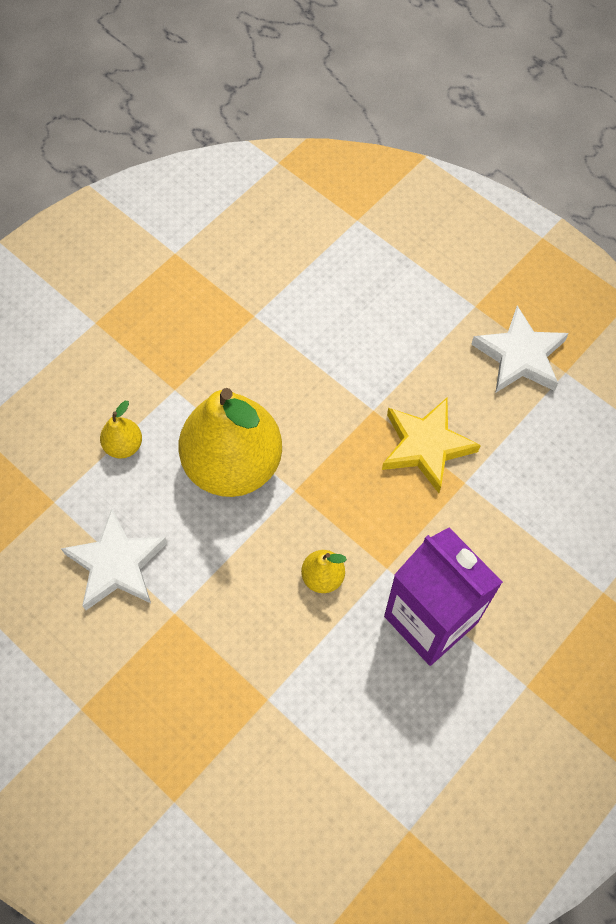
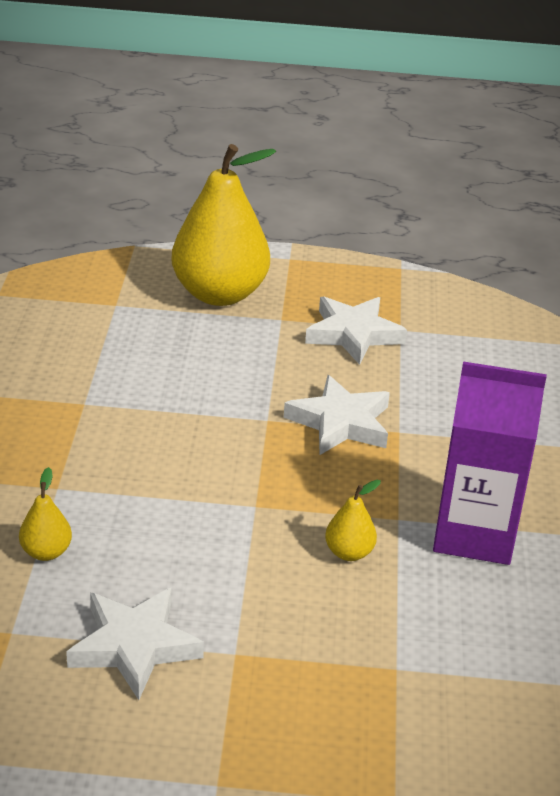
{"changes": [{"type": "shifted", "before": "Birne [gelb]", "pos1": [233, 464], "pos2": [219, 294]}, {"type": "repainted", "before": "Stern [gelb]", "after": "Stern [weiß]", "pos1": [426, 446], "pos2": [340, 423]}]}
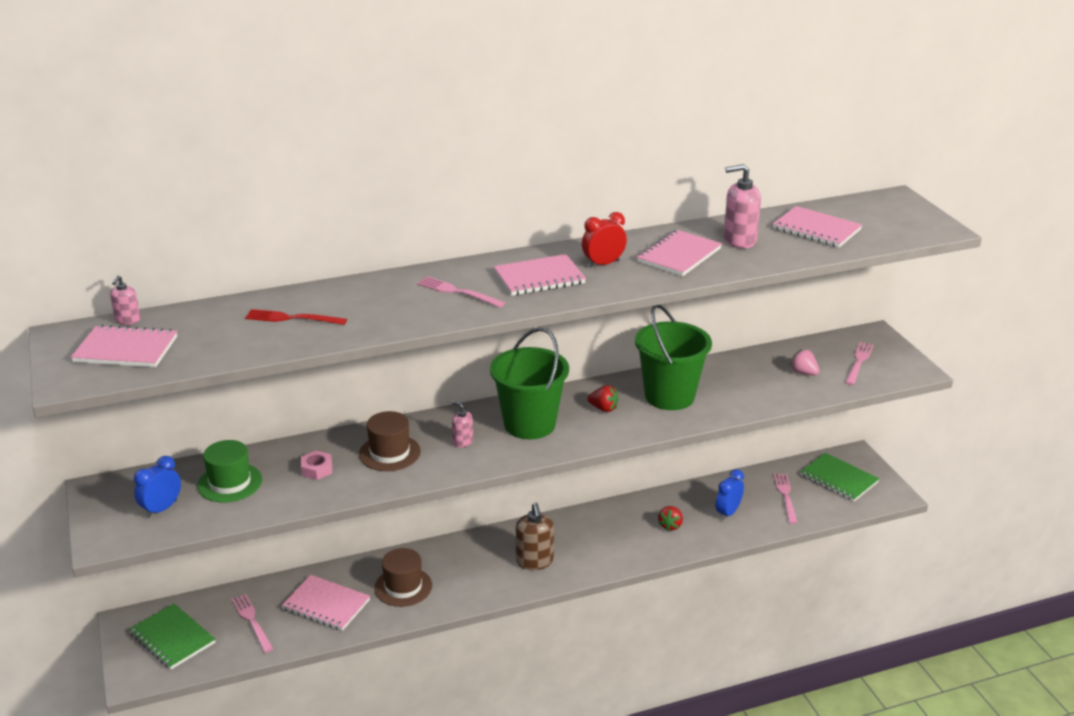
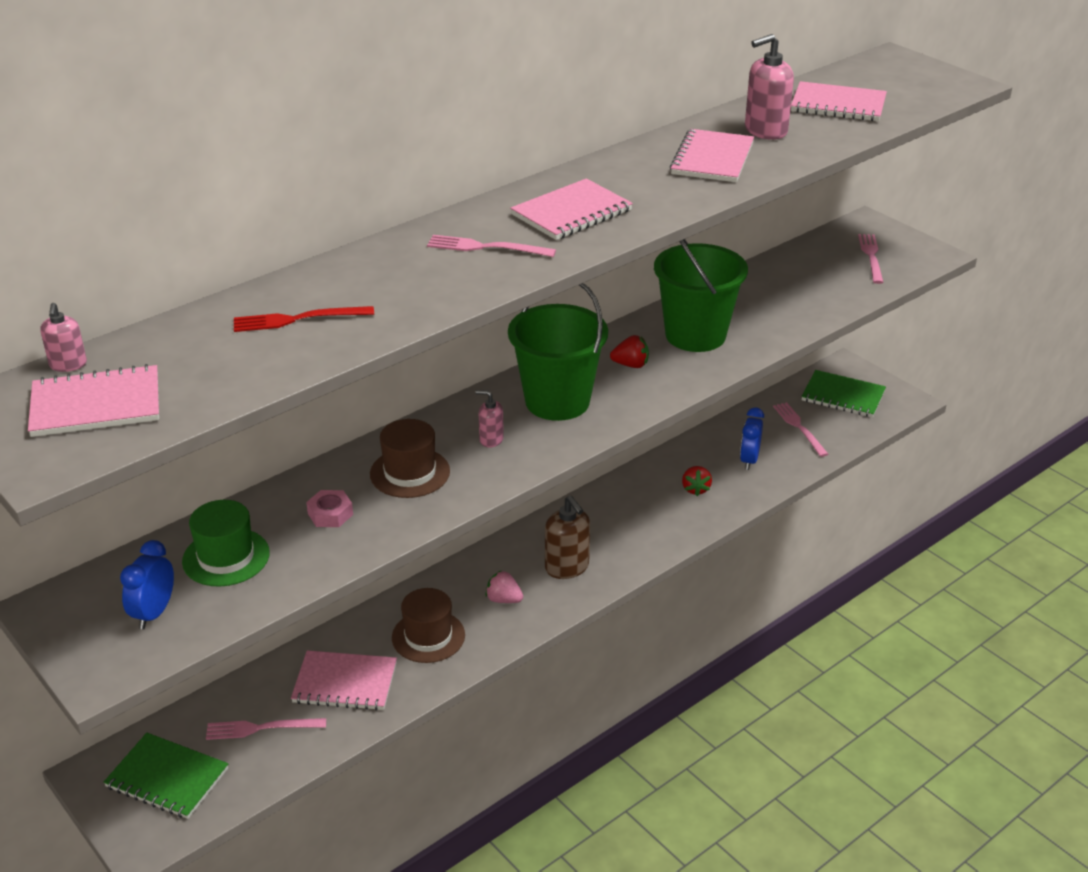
{"changes": [{"type": "rotated", "before": "Gabel [rosa]", "pos1": [252, 621], "pos2": [261, 728], "turn": -45}, {"type": "shifted", "before": "Erdbeere [rosa]", "pos1": [803, 373], "pos2": [503, 599]}, {"type": "gone", "before": "Wecker [rot]", "pos1": [603, 264]}]}
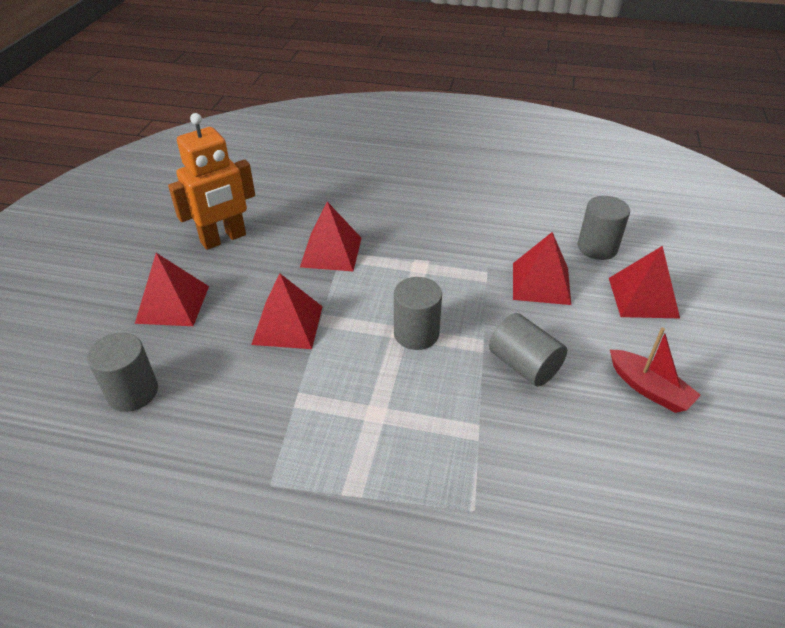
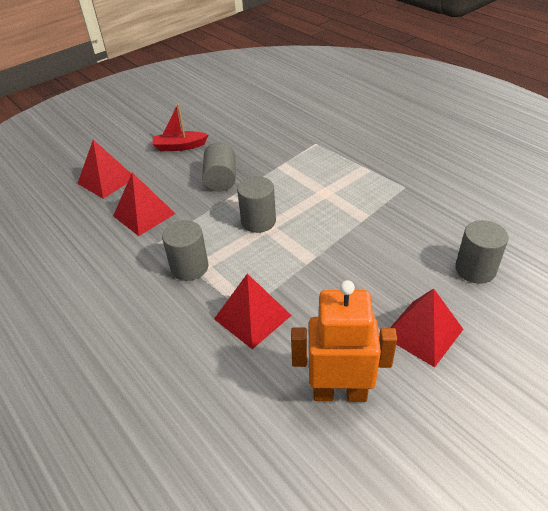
{"changes": [{"type": "rotated", "before": "Boot [rot]", "pos1": [649, 389], "pos2": [179, 146], "turn": -90}, {"type": "shifted", "before": "Vollzylinder [grau]", "pos1": [597, 247], "pos2": [189, 267]}, {"type": "gone", "before": "Pyramide [rot]", "pos1": [287, 325]}]}
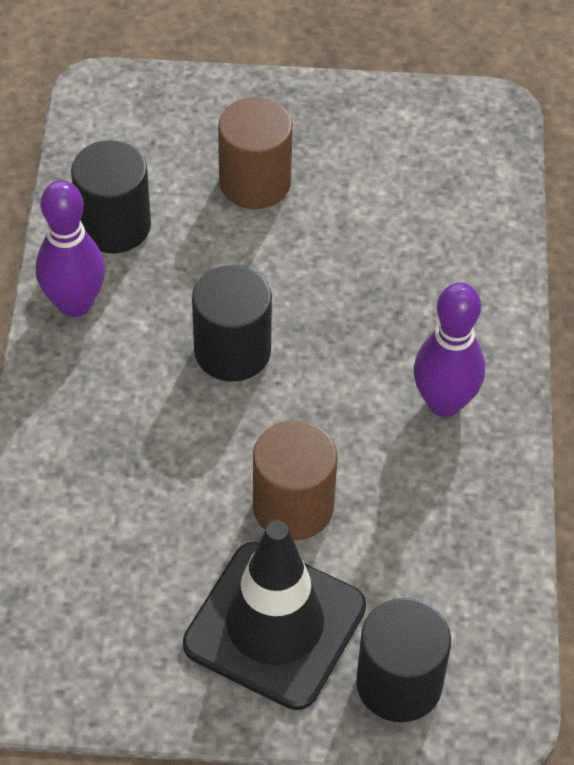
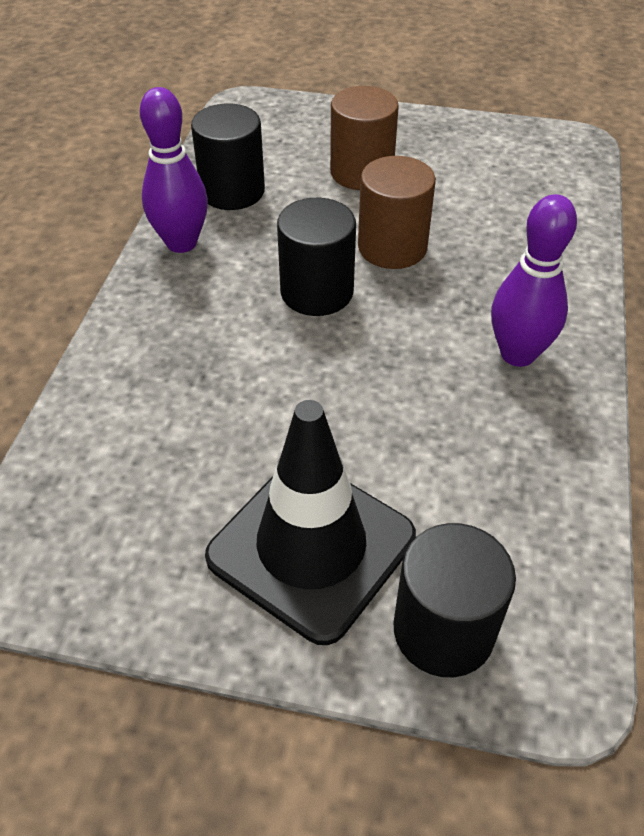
{"changes": [{"type": "shifted", "before": "Vollzylinder [braun]", "pos1": [293, 506], "pos2": [392, 247]}]}
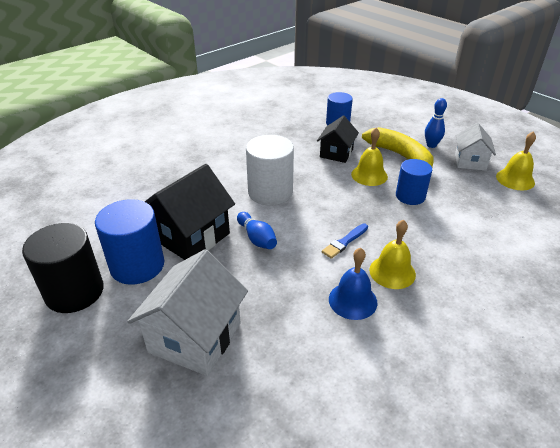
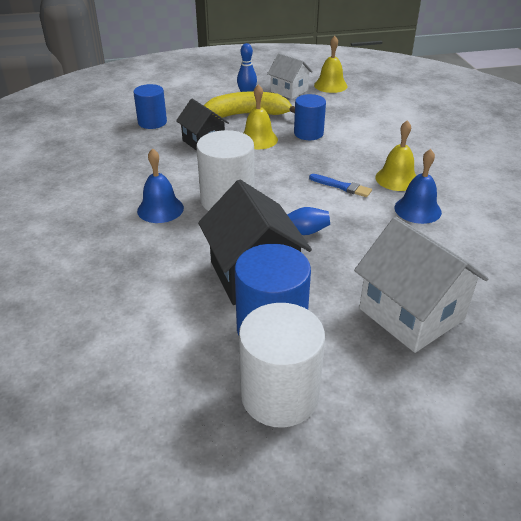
{"changes": [{"type": "new", "after": "Glocke [blau]", "pos2": [160, 209]}, {"type": "repainted", "before": "Vollzylinder [schwarz]", "after": "Vollzylinder [weiß]", "pos1": [74, 292], "pos2": [279, 395]}, {"type": "rotated", "before": "Pinsel [blau]", "pos1": [344, 242], "pos2": [342, 186], "turn": -45}]}
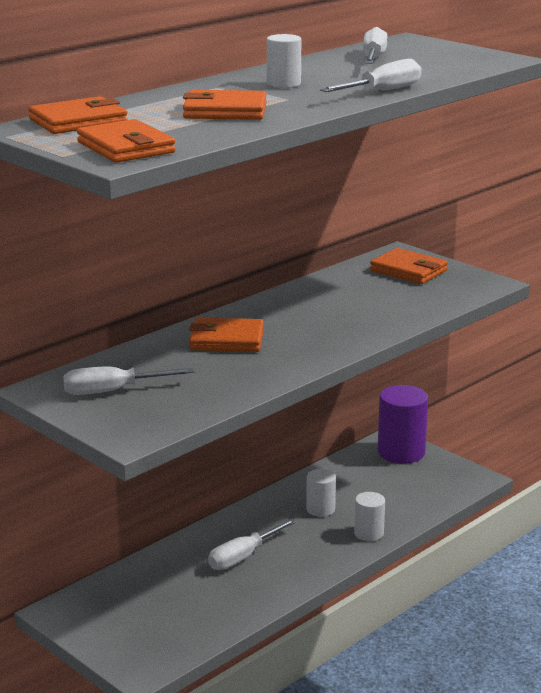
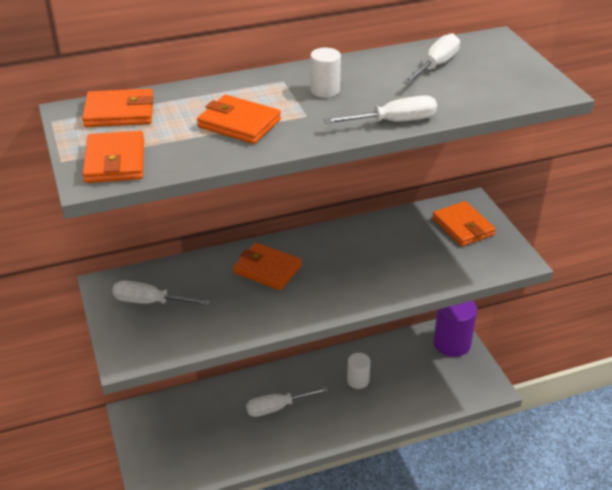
{"changes": [{"type": "gone", "before": "Vollzylinder [weiß]", "pos1": [369, 533]}]}
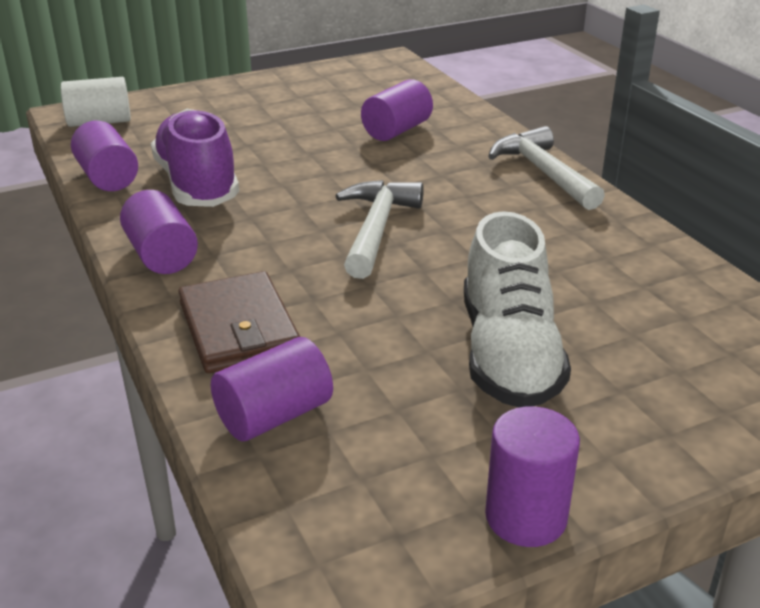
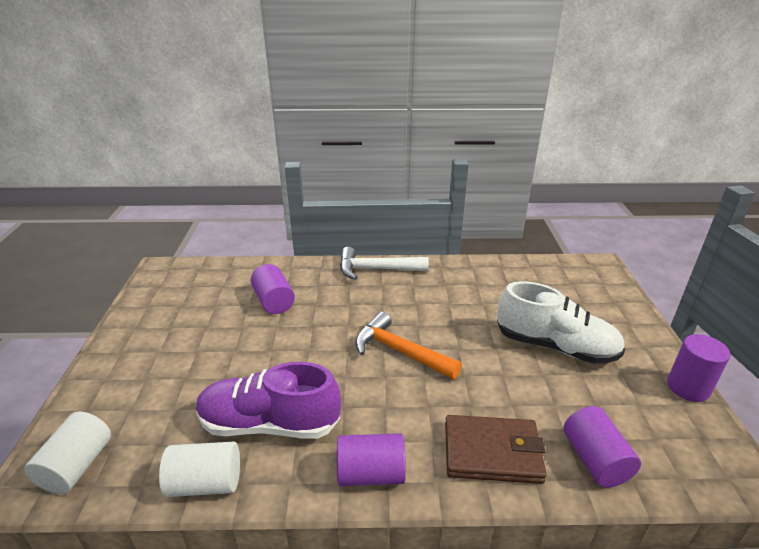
{"changes": [{"type": "repainted", "before": "Vollzylinder [lila]", "after": "Vollzylinder [weiß]", "pos1": [108, 177], "pos2": [205, 483]}, {"type": "repainted", "before": "Hammer [weiß]", "after": "Hammer [orange]", "pos1": [376, 229], "pos2": [400, 351]}]}
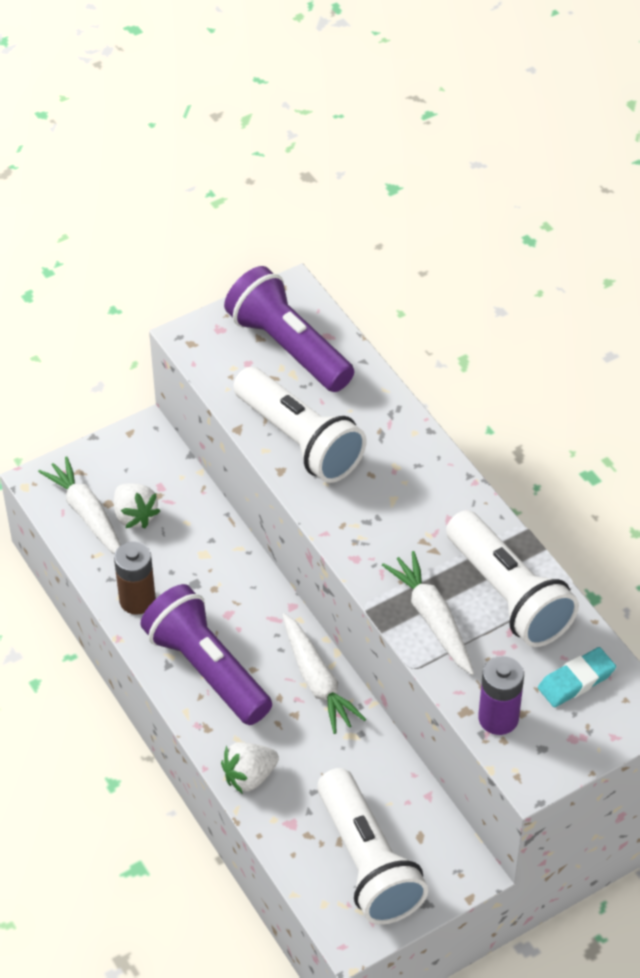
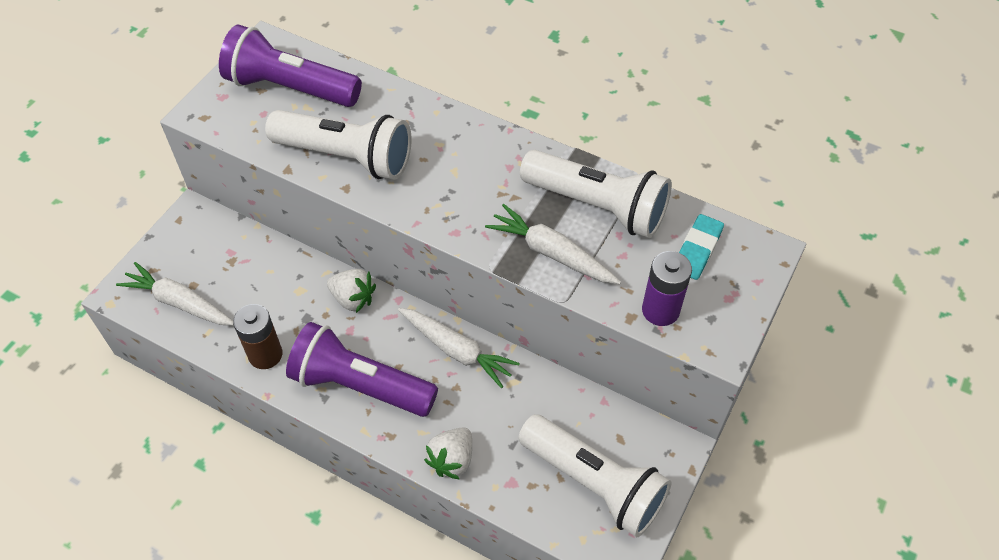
{"changes": [{"type": "shifted", "before": "Erdbeere [weiß]", "pos1": [134, 516], "pos2": [353, 299]}]}
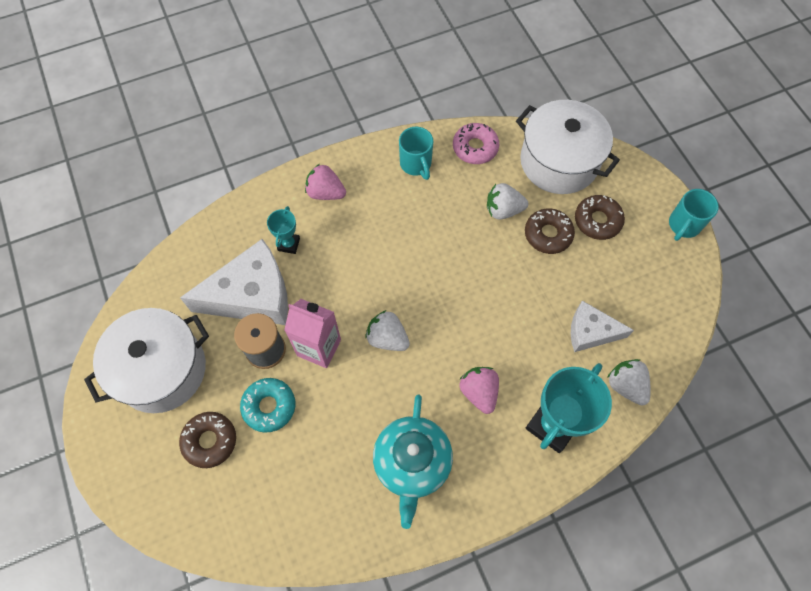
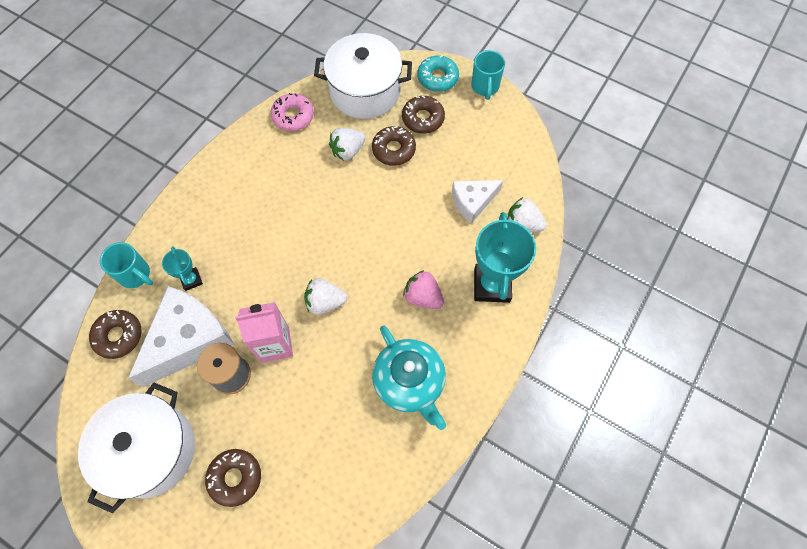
{"changes": [{"type": "new", "after": "Donut [braun]", "pos2": [118, 336]}, {"type": "shifted", "before": "Tasse [türkis]", "pos1": [416, 164], "pos2": [135, 275]}, {"type": "shifted", "before": "Donut [türkis]", "pos1": [269, 406], "pos2": [437, 78]}, {"type": "gone", "before": "Erdbeere [rosa]", "pos1": [326, 193]}]}
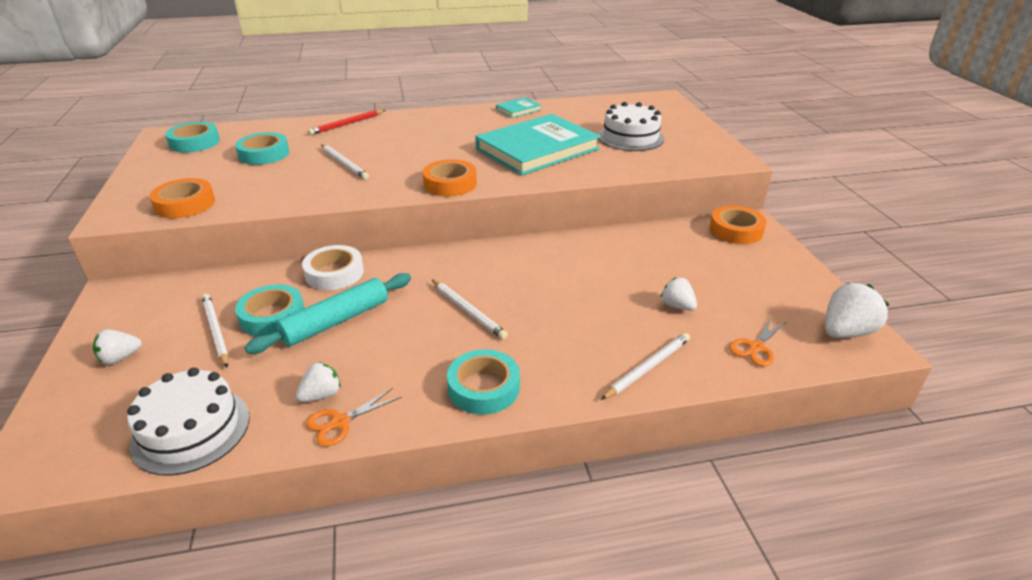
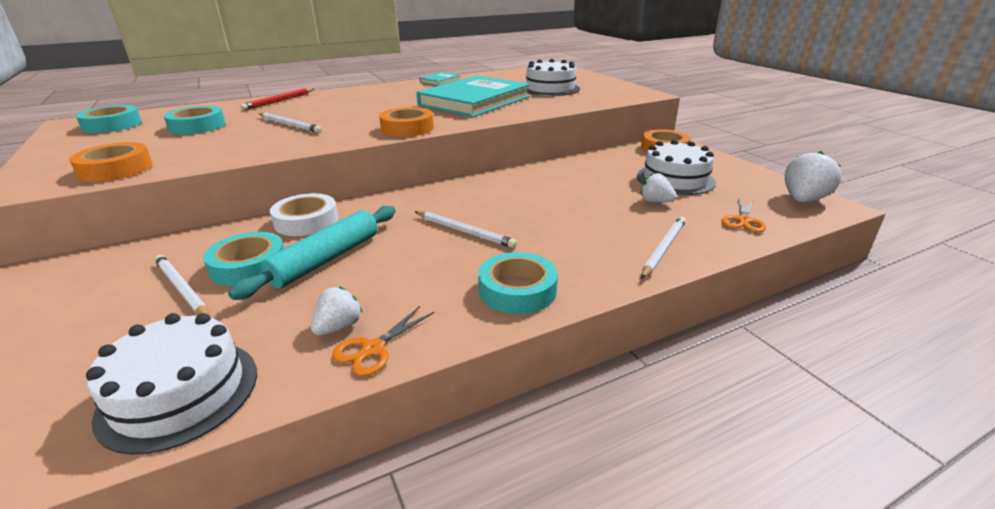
{"changes": [{"type": "new", "after": "Kuchen [weiß]", "pos2": [675, 179]}, {"type": "gone", "before": "Erdbeere [weiß]", "pos1": [120, 358]}]}
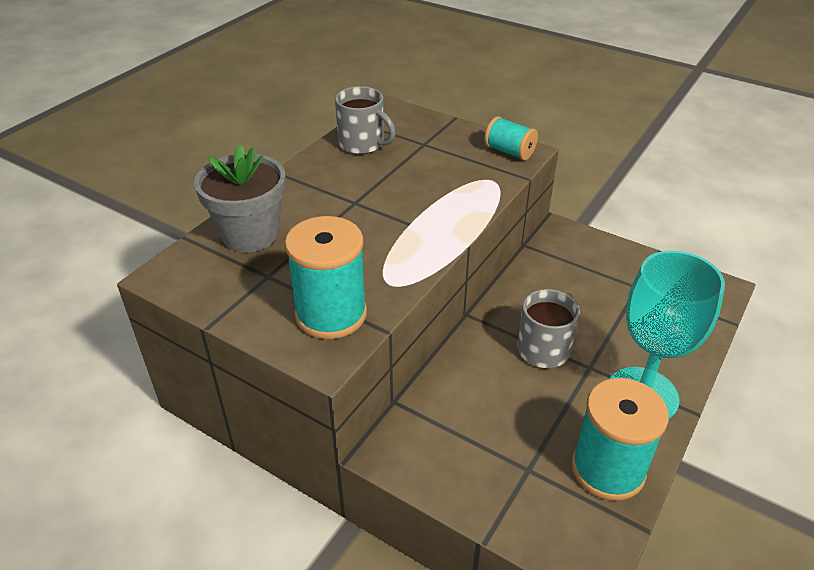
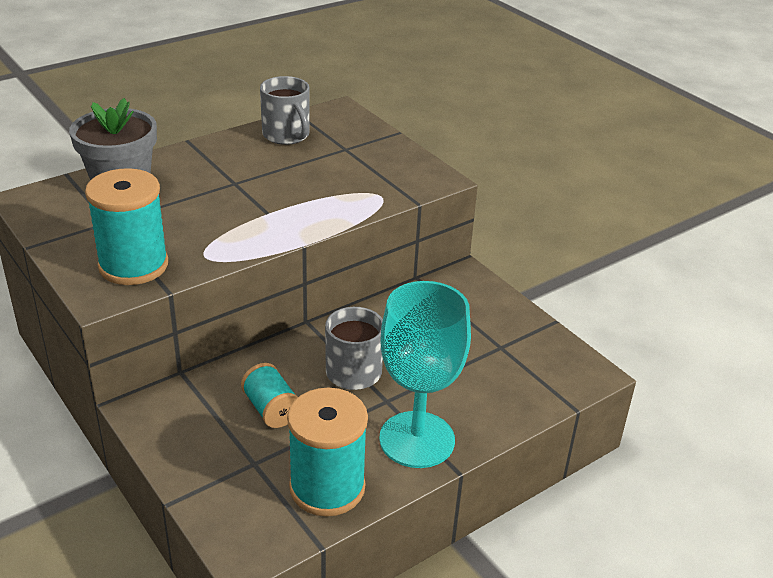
{"changes": [{"type": "shifted", "before": "Garnrolle [türkis]", "pos1": [509, 152], "pos2": [271, 409]}]}
